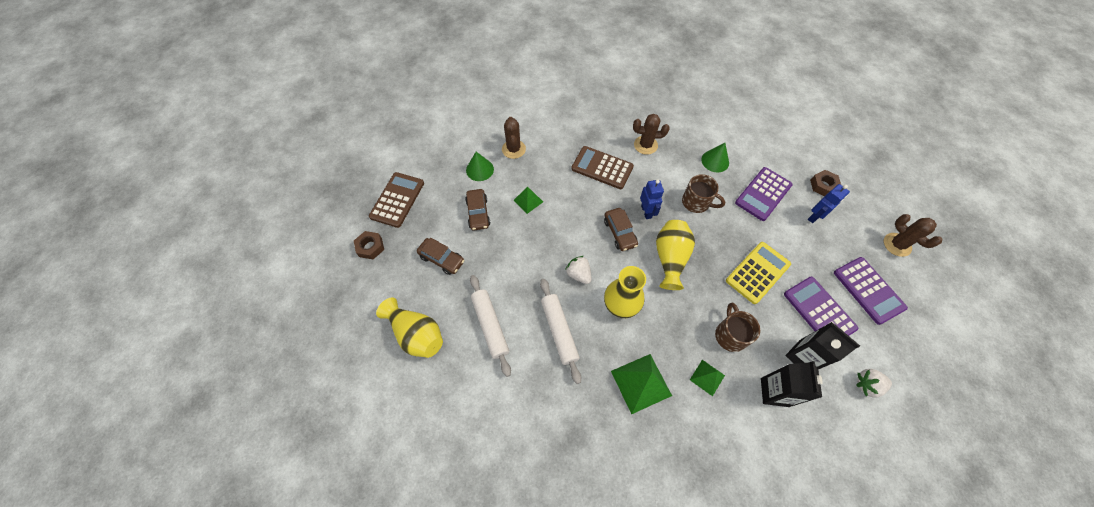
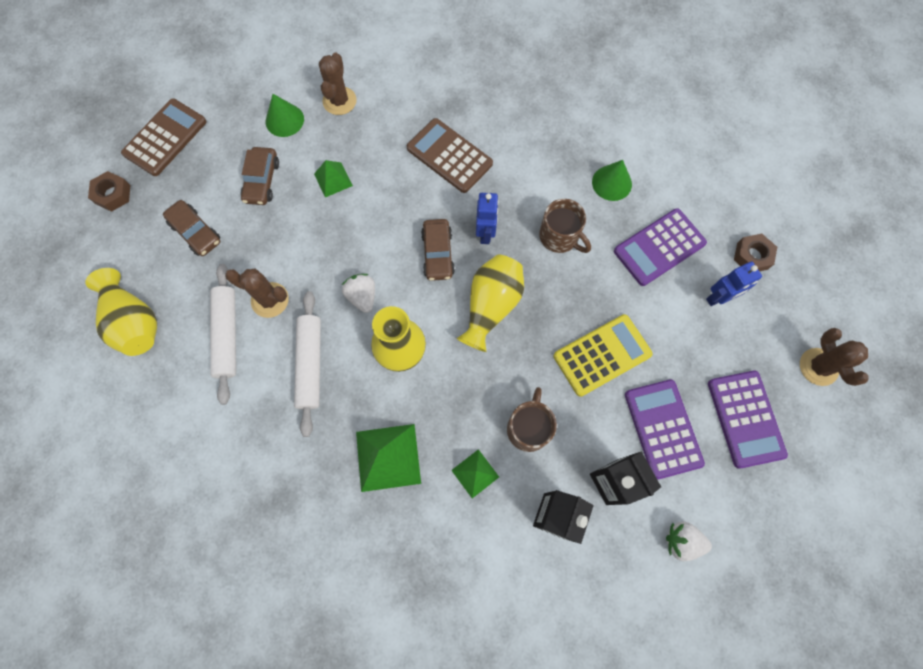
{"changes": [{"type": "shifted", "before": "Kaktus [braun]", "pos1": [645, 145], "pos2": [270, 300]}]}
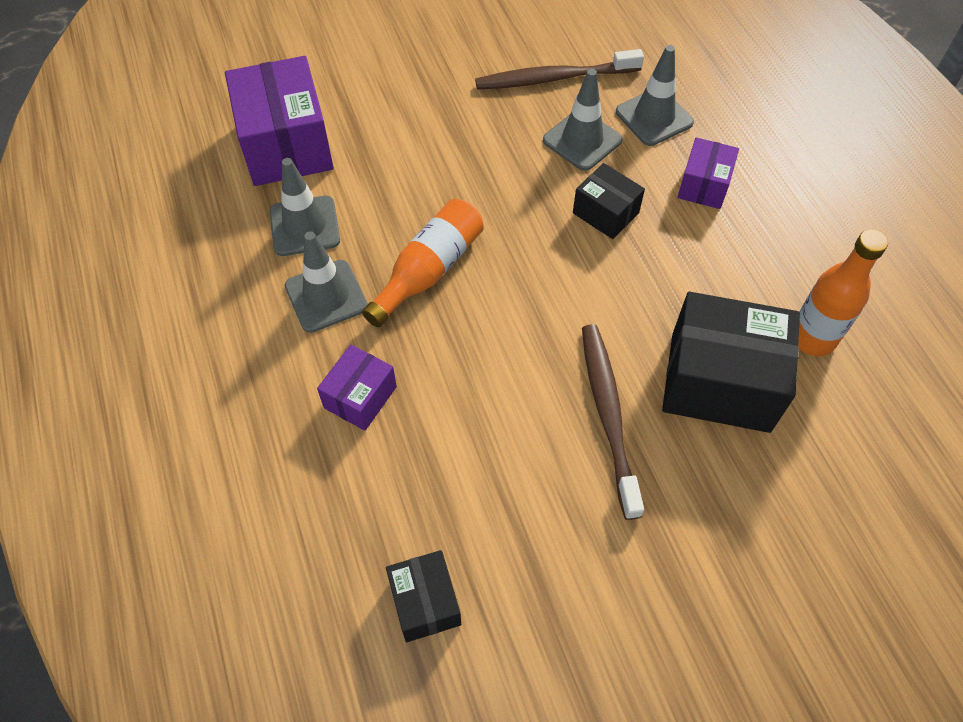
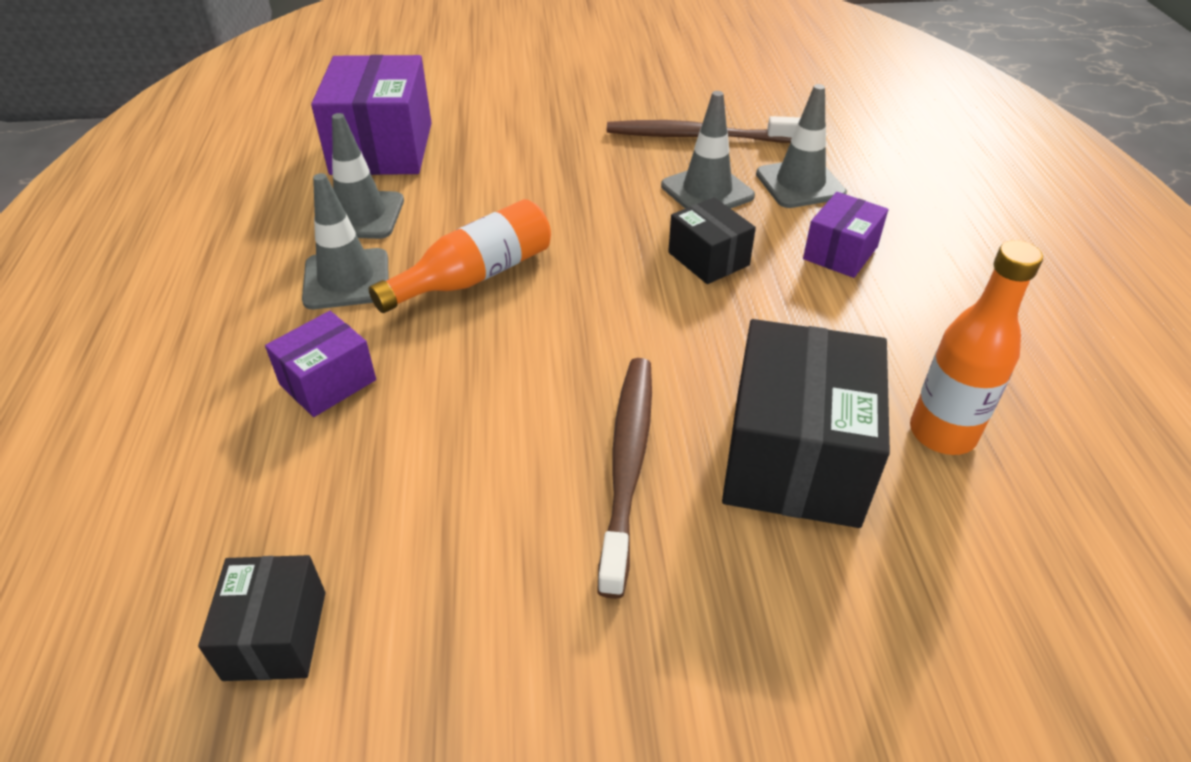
{"changes": [{"type": "rotated", "before": "Schachtel [schwarz]", "pos1": [720, 381], "pos2": [795, 457], "turn": 75}]}
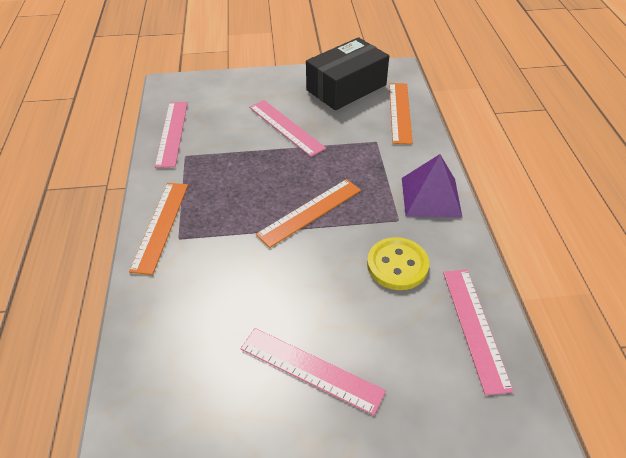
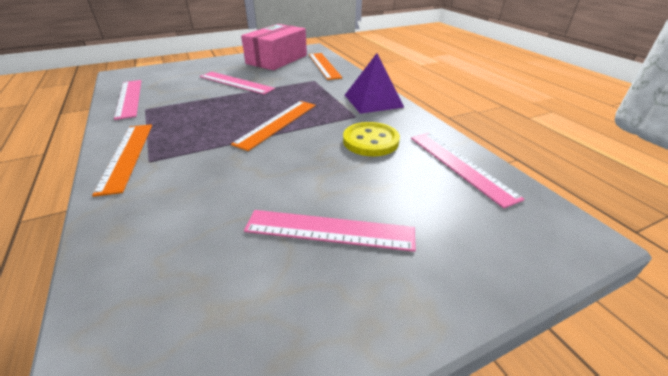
{"changes": [{"type": "repainted", "before": "Schachtel [schwarz]", "after": "Schachtel [rosa]", "pos1": [346, 87], "pos2": [277, 59]}]}
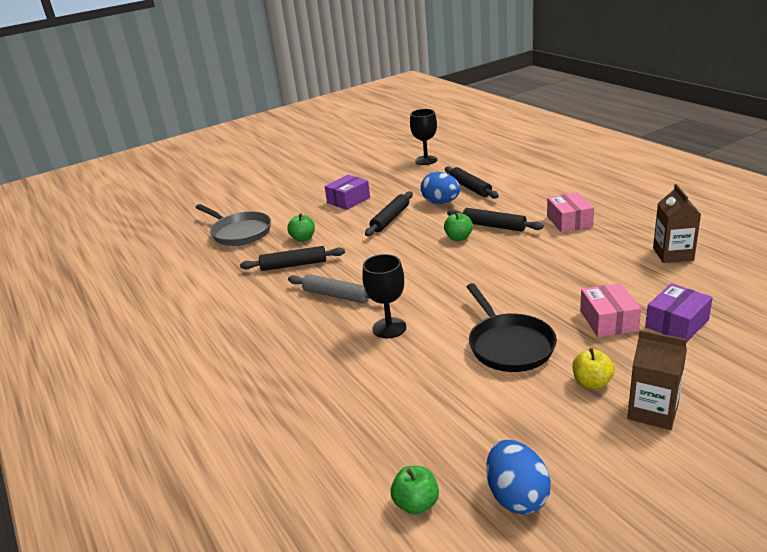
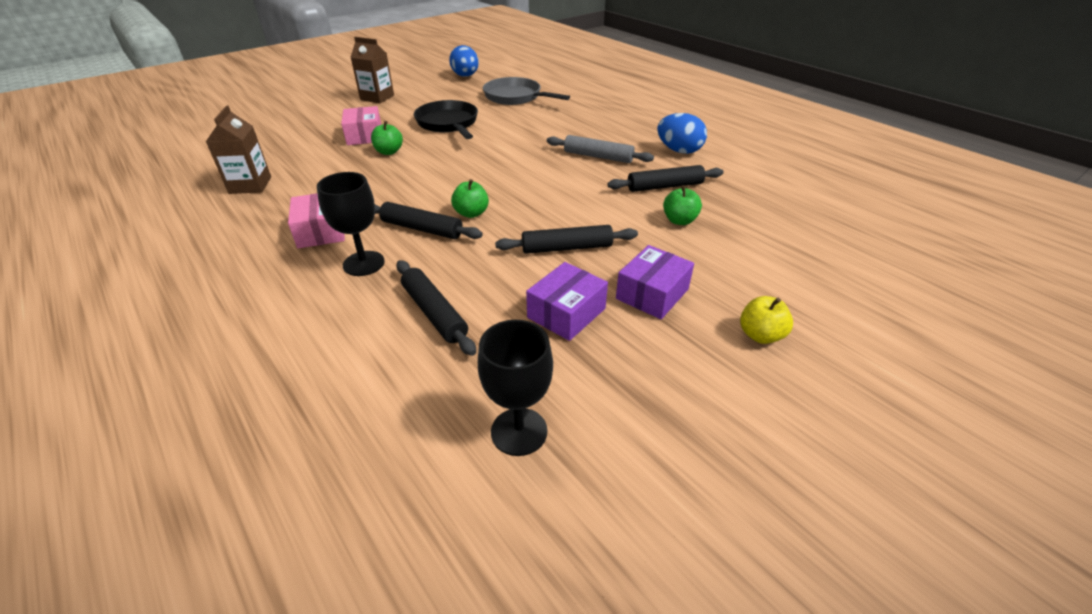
{"changes": [{"type": "shifted", "before": "Kelch [schwarz]", "pos1": [389, 328], "pos2": [363, 263]}, {"type": "shifted", "before": "Apfel [grün]", "pos1": [416, 504], "pos2": [389, 152]}, {"type": "shifted", "before": "Pfanne [grau]", "pos1": [239, 232], "pos2": [515, 97]}, {"type": "rotated", "before": "Nudelholz [schwarz]", "pos1": [390, 219], "pos2": [567, 248], "turn": 60}, {"type": "shifted", "before": "Schachtel [lila]", "pos1": [677, 323], "pos2": [566, 313]}, {"type": "shifted", "before": "Ei [blau]", "pos1": [441, 202], "pos2": [679, 151]}, {"type": "shifted", "before": "Apfel [gelb]", "pos1": [592, 383], "pos2": [760, 335]}]}
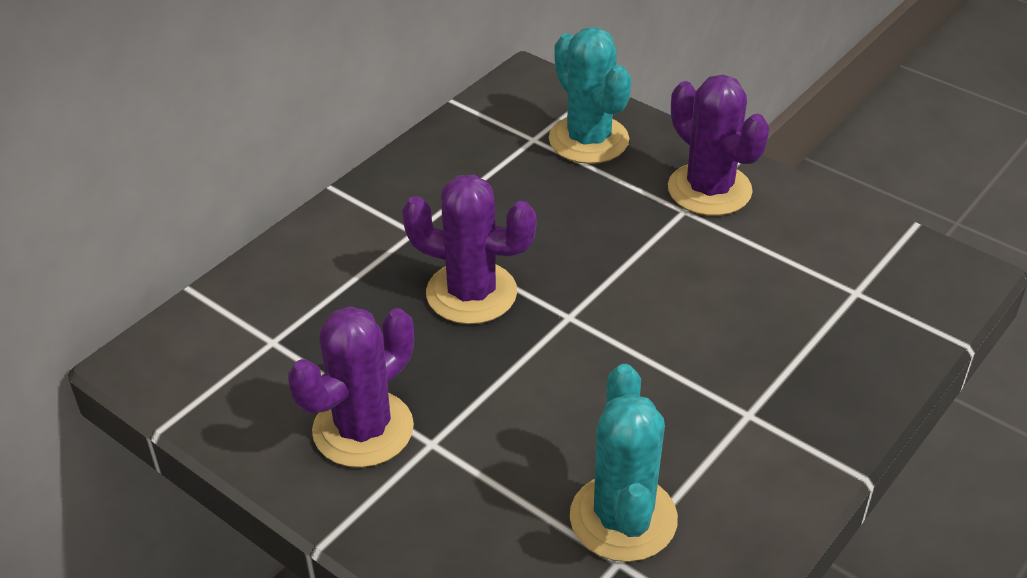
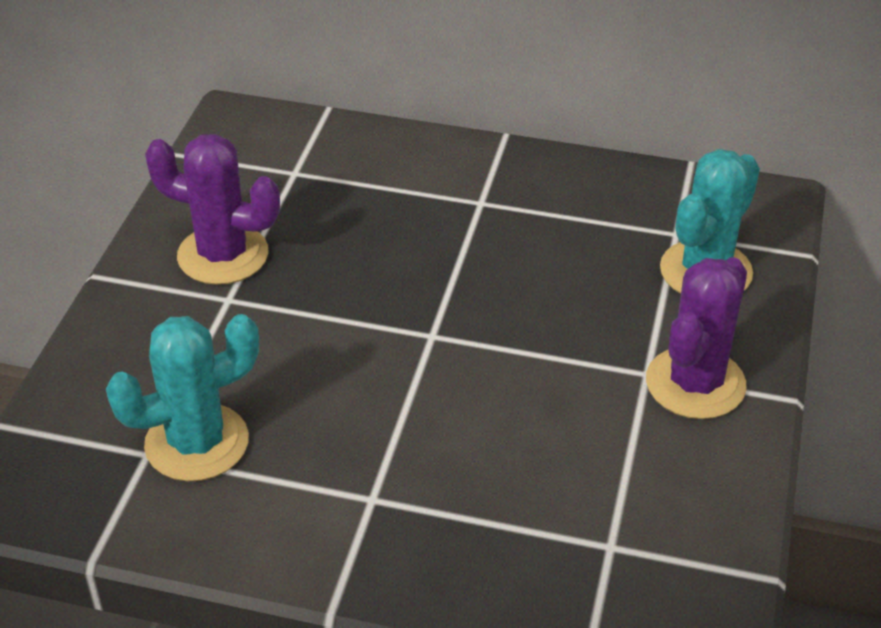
{"changes": [{"type": "gone", "before": "Kaktus [lila]", "pos1": [471, 293]}]}
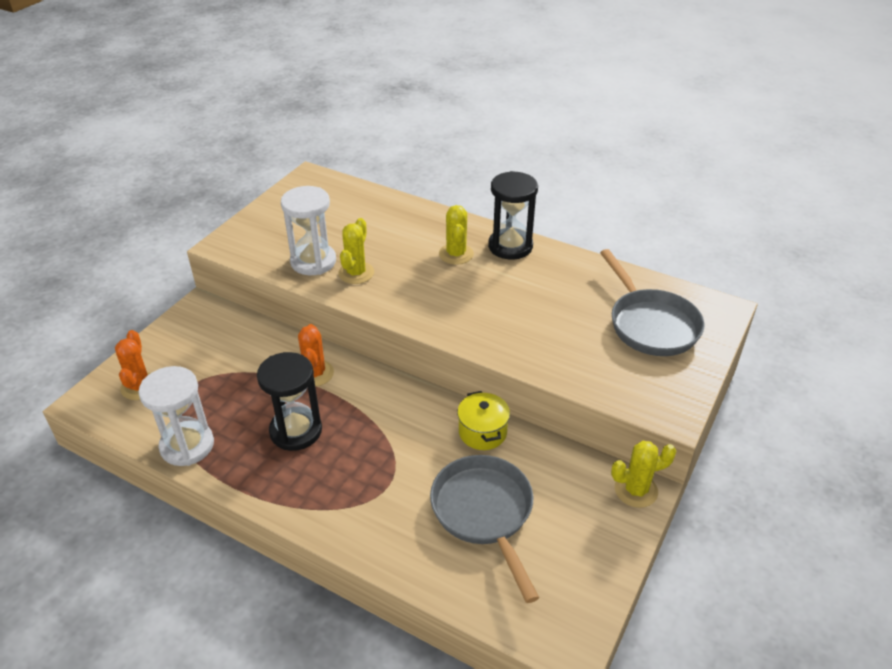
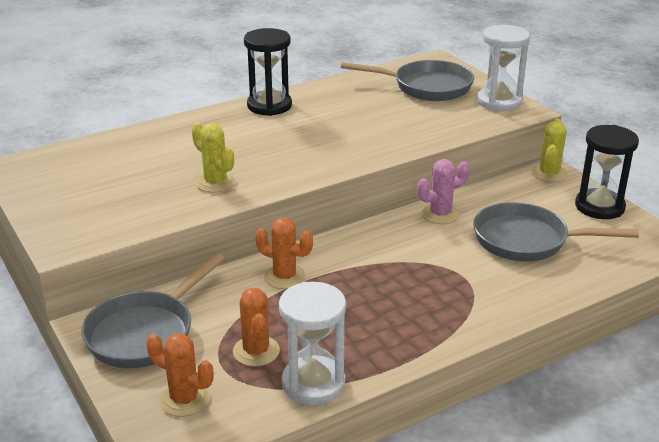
{"changes": [{"type": "new", "after": "Pfanne [grau]", "pos2": [145, 333]}, {"type": "new", "after": "Kaktus [orange]", "pos2": [256, 351]}, {"type": "swapped", "before": "Kochtopf [gelb]", "after": "Kaktus [rosa]", "pos1": [482, 432], "pos2": [440, 214]}, {"type": "shifted", "before": "Sanduhr [weiß]", "pos1": [313, 261], "pos2": [499, 102]}, {"type": "shifted", "before": "Sanduhr [schwarz]", "pos1": [296, 431], "pos2": [599, 207]}, {"type": "gone", "before": "Kaktus [gelb]", "pos1": [456, 254]}]}
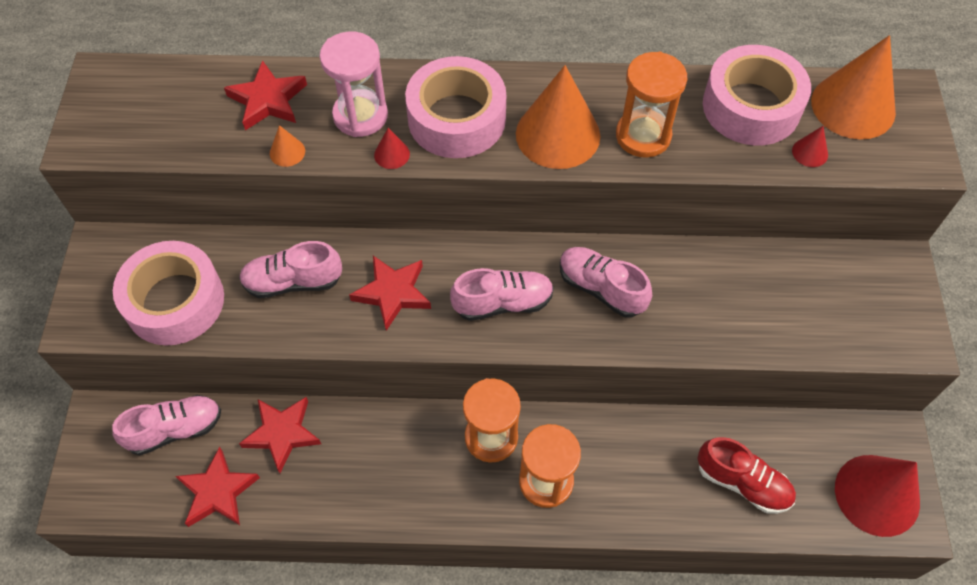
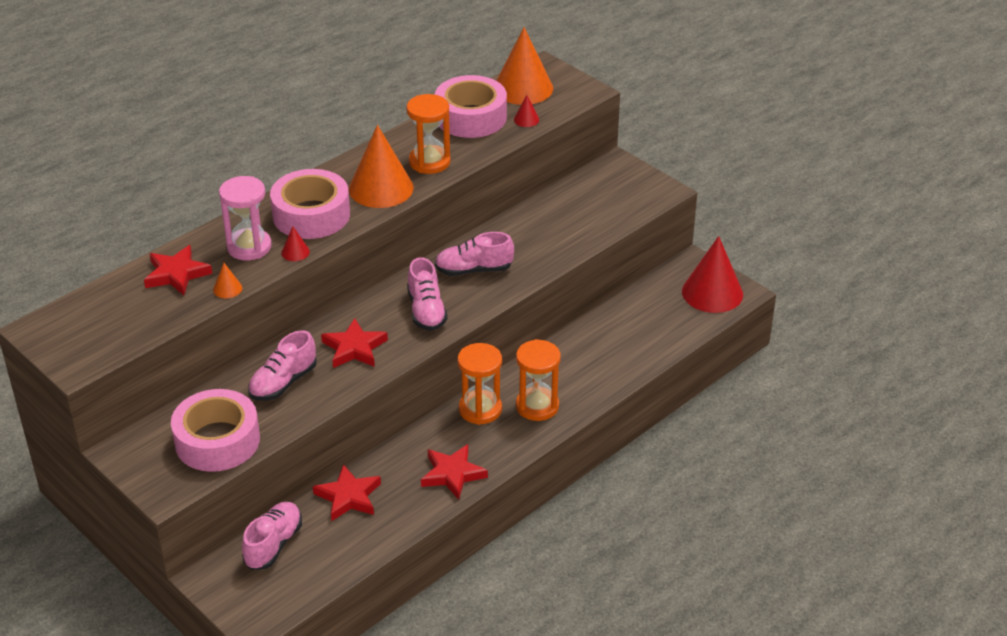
{"changes": [{"type": "rotated", "before": "Schuh [rosa]", "pos1": [503, 303], "pos2": [426, 311], "turn": 135}, {"type": "shifted", "before": "Stern [rot]", "pos1": [218, 492], "pos2": [452, 474]}, {"type": "gone", "before": "Schuh [rot]", "pos1": [742, 482]}]}
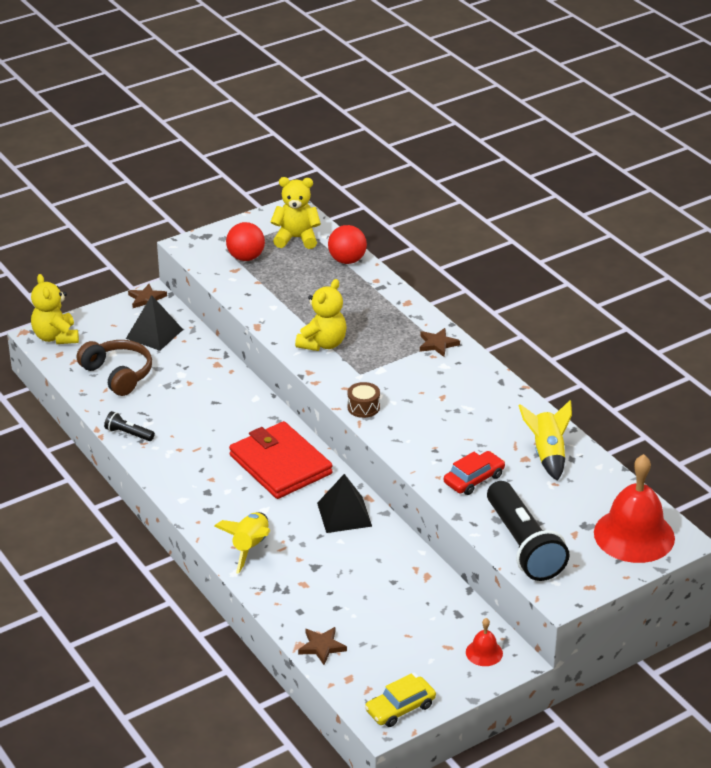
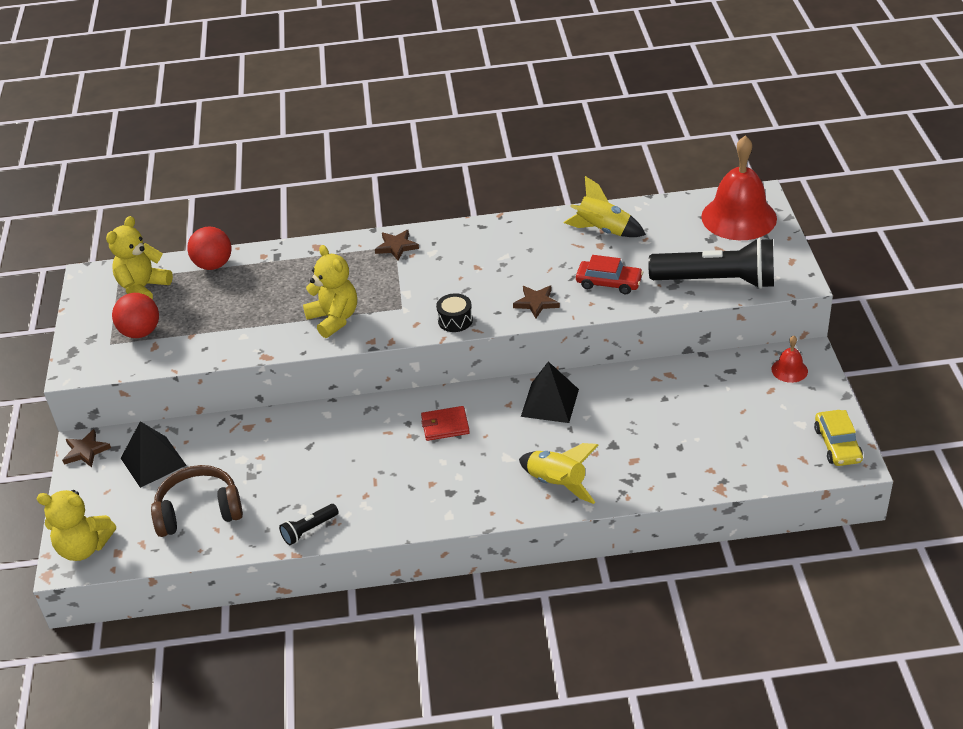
{"changes": [{"type": "scaled", "before": "Geldbörse [rot]", "pos1": [280, 464], "pos2": [445, 425], "scale": 0.46}, {"type": "repainted", "before": "Trommel [braun]", "after": "Trommel [schwarz]", "pos1": [363, 407], "pos2": [455, 320]}, {"type": "shifted", "before": "Stern [braun]", "pos1": [322, 647], "pos2": [536, 303]}, {"type": "rotated", "before": "Auto [rot]", "pos1": [474, 479], "pos2": [609, 283], "turn": 120}]}
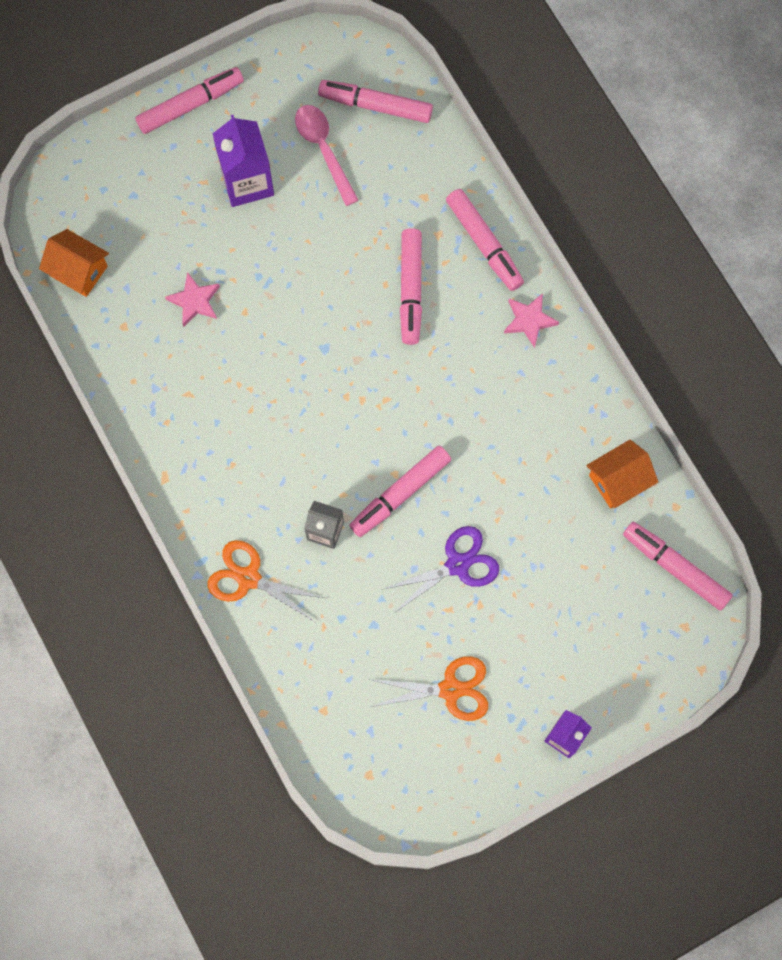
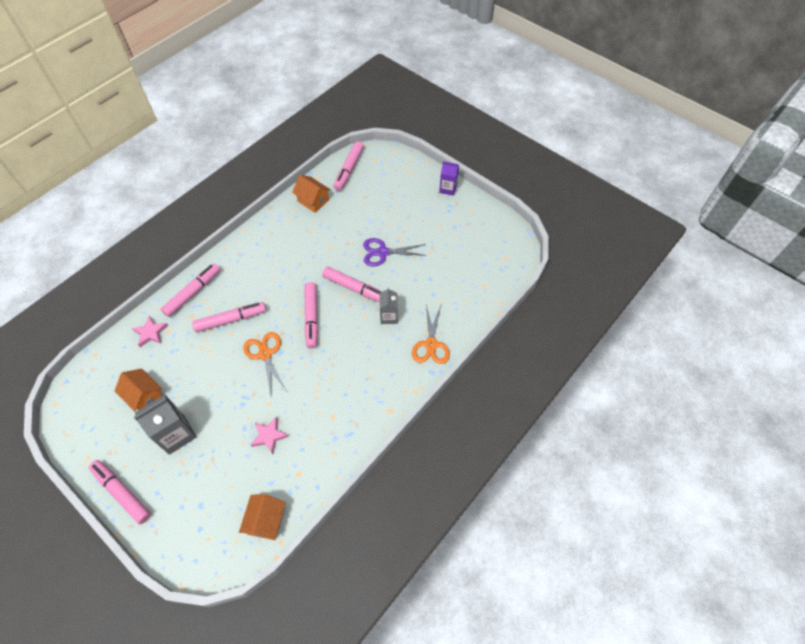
{"changes": [{"type": "swapped", "before": "Löffel [rosa]", "after": "Haus [orange]", "pos1": [323, 150], "pos2": [145, 396]}, {"type": "shifted", "before": "Stern [rosa]", "pos1": [529, 320], "pos2": [151, 333]}, {"type": "repainted", "before": "Getränkekarton [lila]", "after": "Getränkekarton [grau]", "pos1": [247, 182], "pos2": [176, 434]}, {"type": "shifted", "before": "Schere [orange]", "pos1": [450, 689], "pos2": [265, 354]}, {"type": "shifted", "before": "Filzstift [rosa]", "pos1": [375, 105], "pos2": [311, 317]}, {"type": "rotated", "before": "Schere [lila]", "pos1": [457, 564], "pos2": [383, 252], "turn": -45}]}
